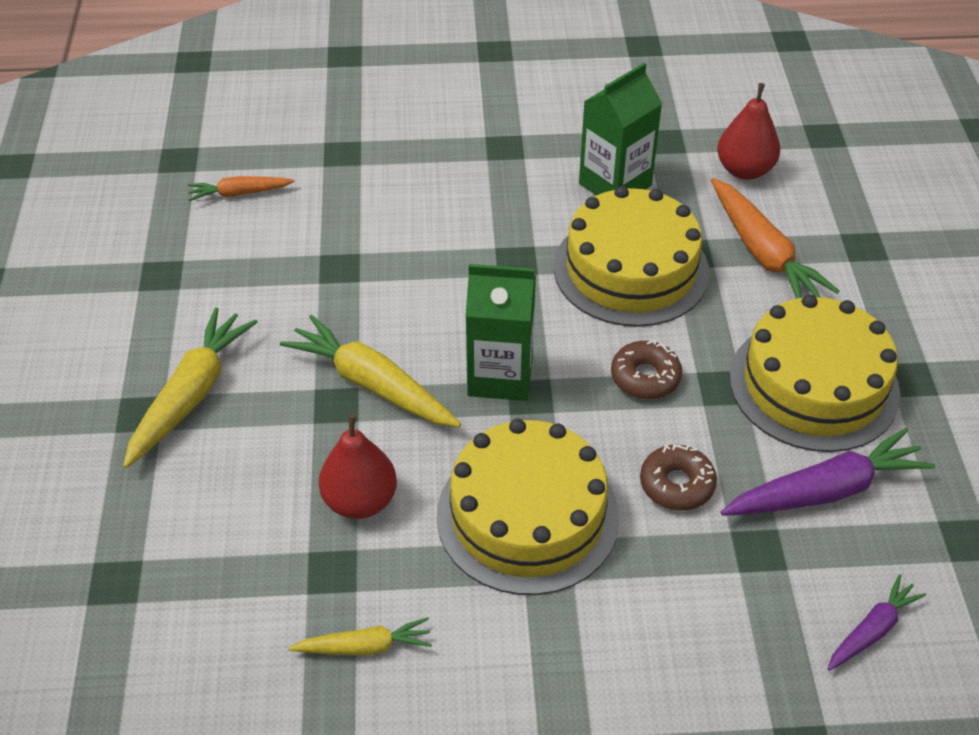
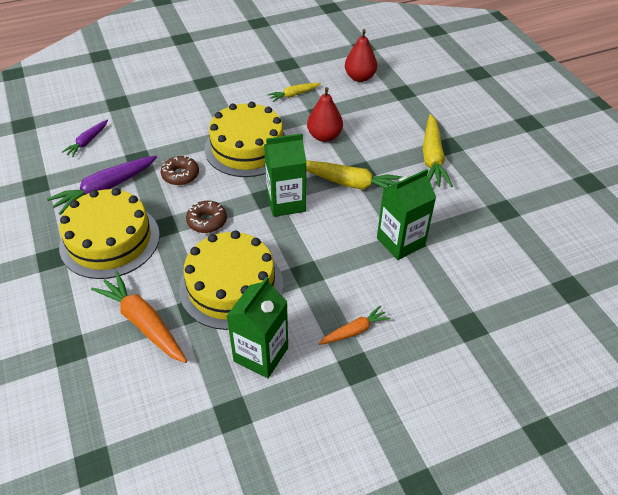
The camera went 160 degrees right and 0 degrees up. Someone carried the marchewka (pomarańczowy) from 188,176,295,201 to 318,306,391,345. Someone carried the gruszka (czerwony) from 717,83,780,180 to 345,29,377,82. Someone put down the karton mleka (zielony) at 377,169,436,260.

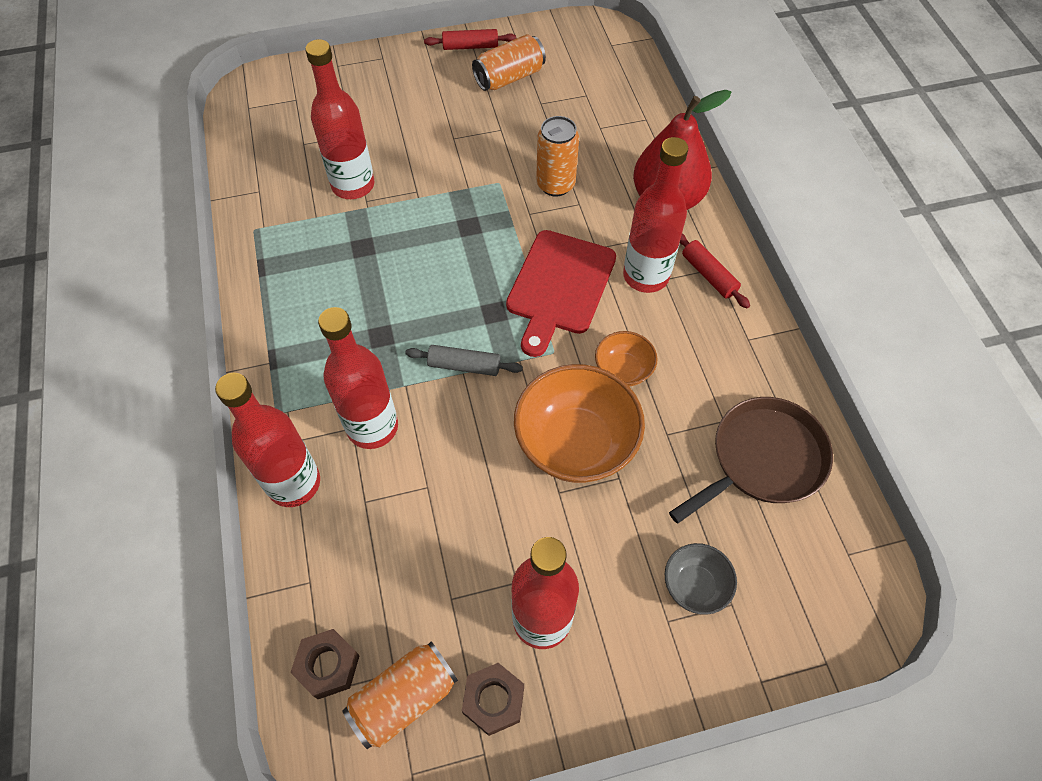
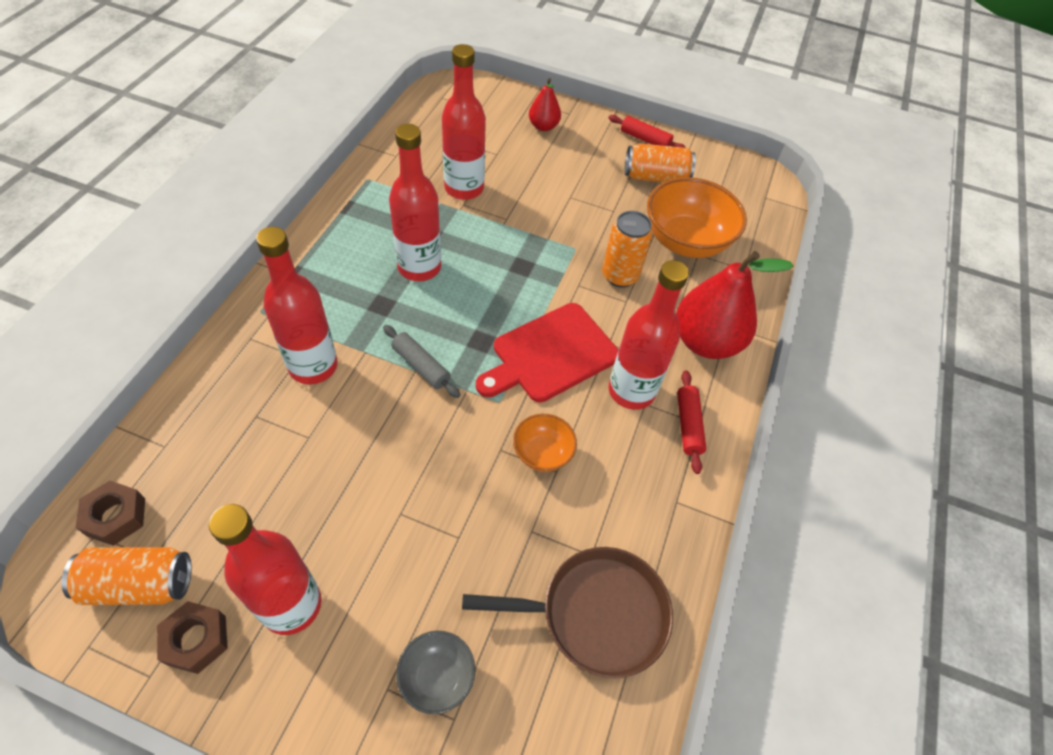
The camera went 30 degrees right and 5 degrees down. Someone carried the butelka (czerwony) from 215,373,320,507 to 389,124,441,281. Someone put down the gruszka (czerwony) at 529,78,561,131. Someone carried the miska (pomarańczowy) from 514,364,645,483 to 647,177,747,258.

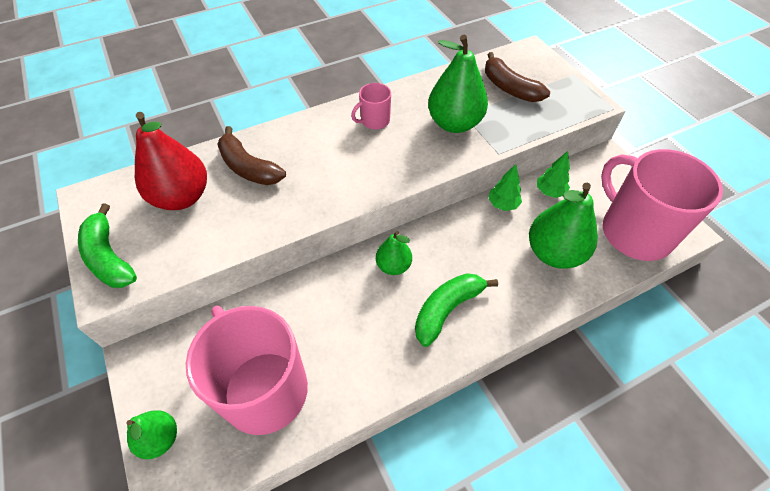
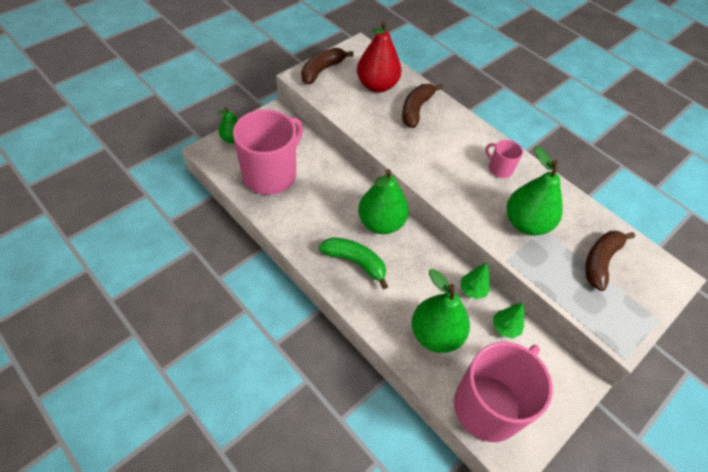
The camera went 70 degrees right and 0 degrees up. Someone repainted the banan (zielony) at 78,203,137,288, which became the banan (brązowy) at 301,48,354,84. Someone scaled the gruszka (zielony) at 376,231,412,275 by 1.77.

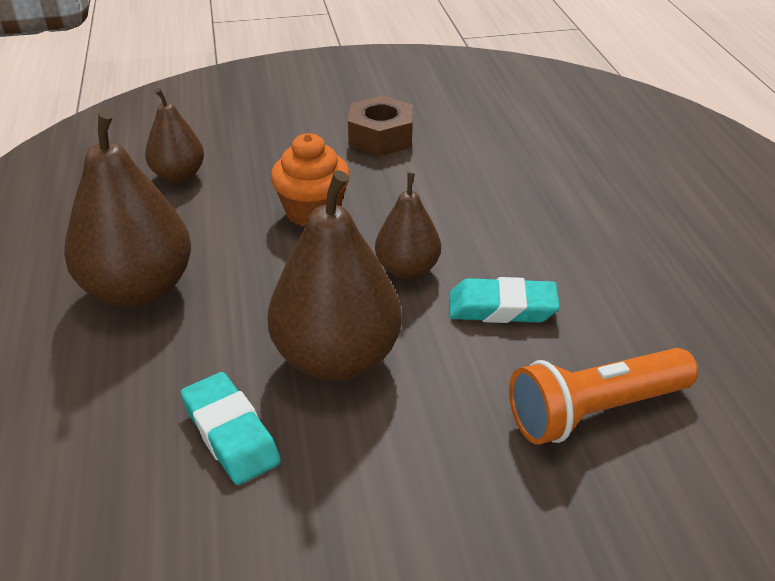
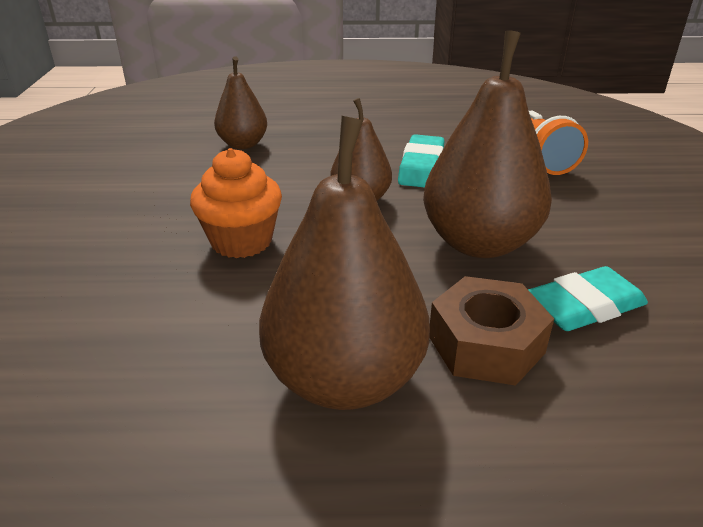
The camera went 80 degrees left and 5 degrees down. Someone carried the gruszka (brązowy) from 145,88,204,183 to 214,56,267,149. Someone carried the nakrętka (brązowy) from 348,95,413,157 to 429,276,554,385.

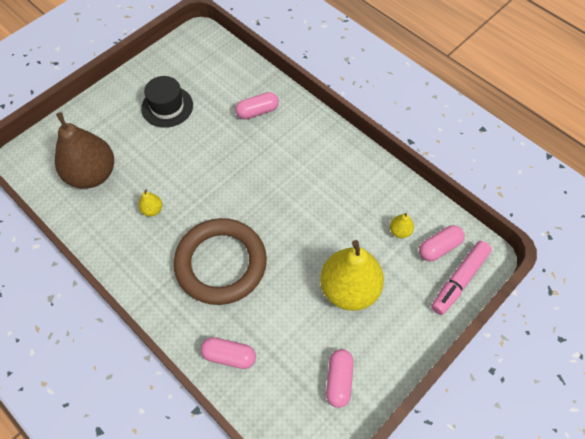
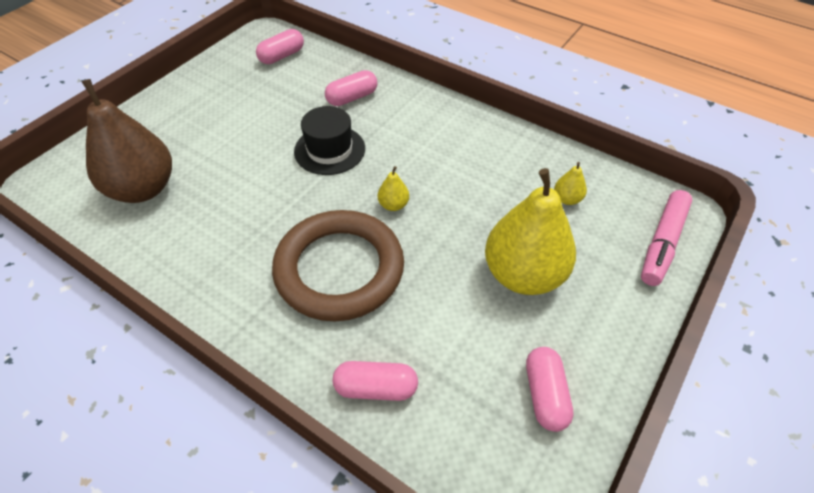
The camera went 10 degrees left and 10 degrees down. Someone carried the kapsułka (różowy) from 419,225,464,261 to 256,29,304,64. Someone carried the kapelusz (czarny) from 141,76,193,128 to 294,106,365,175. Someone carried the gruszka (żółty) from 138,190,162,216 to 378,166,409,211.

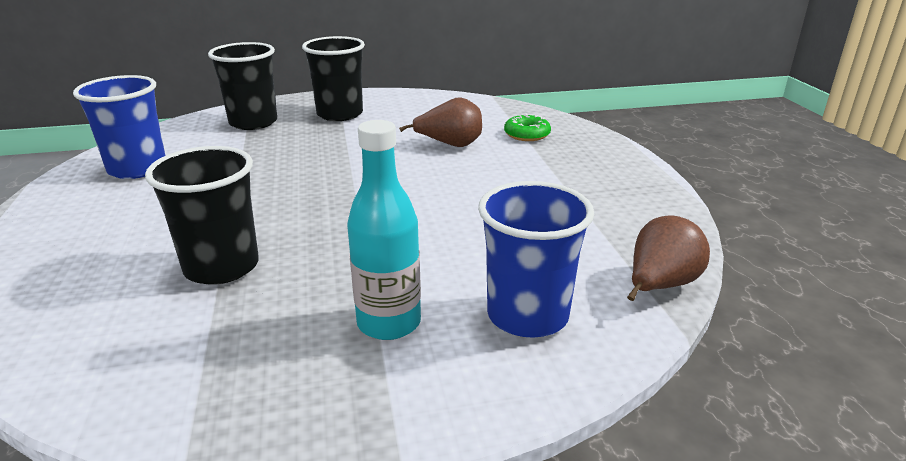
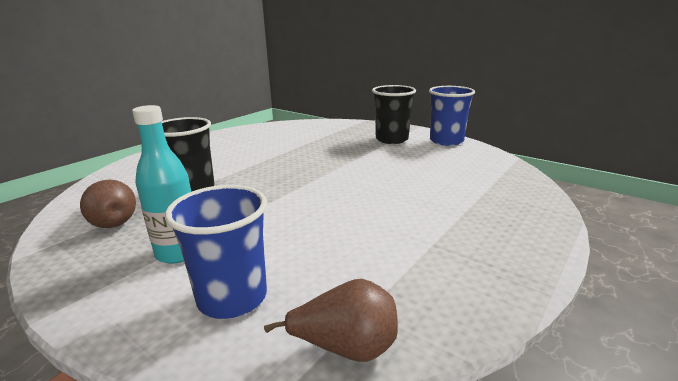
The camera went 50 degrees right and 5 degrees down. Someone carried the gruszka (brązowy) from 399,97,482,147 to 80,180,136,228. Someone carried the szklanka (niebieski) from 73,75,165,179 to 429,86,475,146. Someone took away the szklanka (czarny) at 208,42,277,130. Someone took away the donut (zielony) at 504,114,551,141.

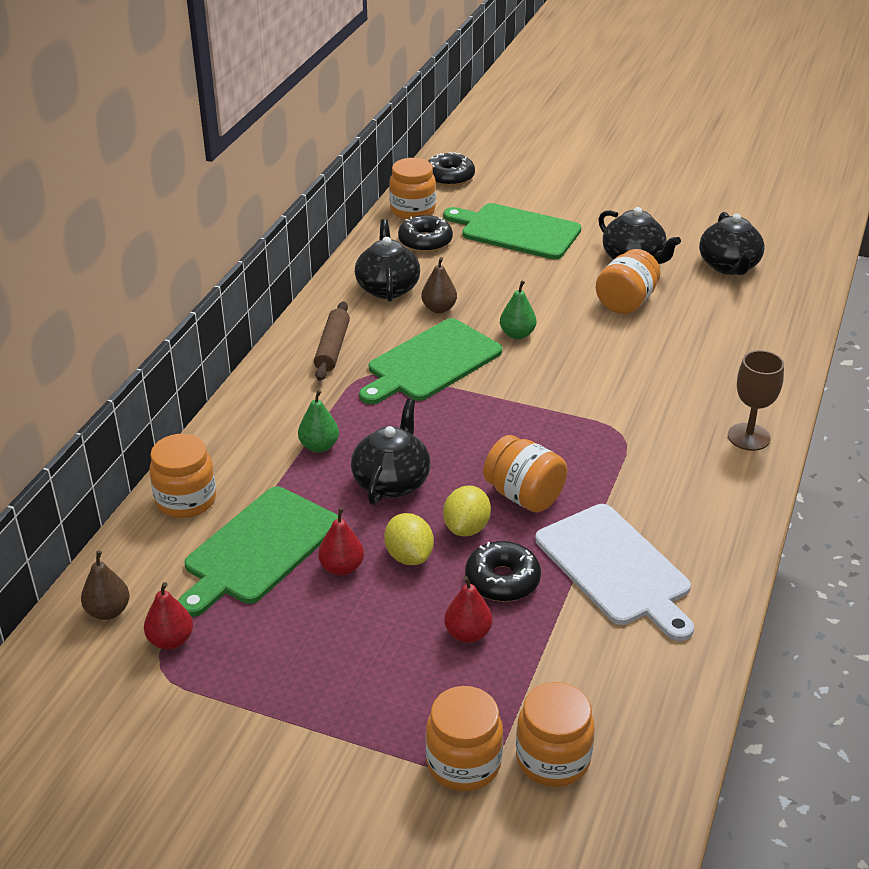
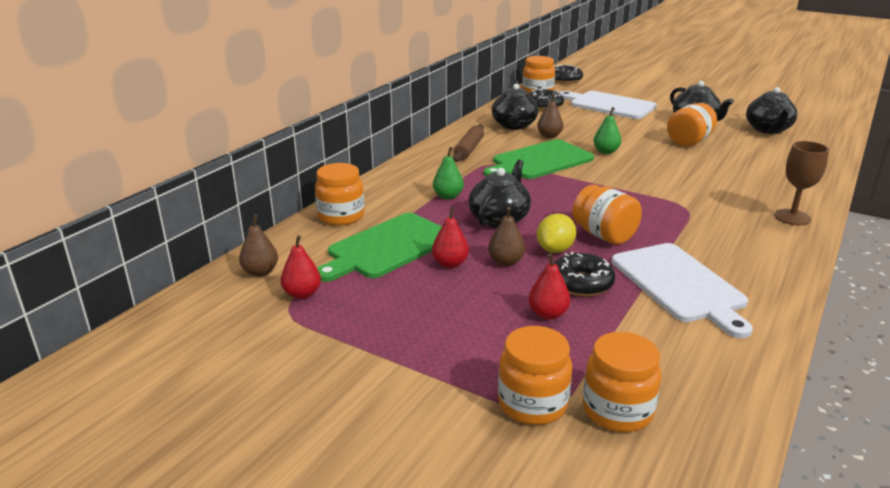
The camera went 10 degrees right and 10 degrees down. Someone swapped the cytryna (żółty) at 384,513,434,565 for the gruszka (brązowy) at 488,207,525,266. Someone repainted the deska do krojenia (zielony) at 443,203,581,259, which became the deska do krojenia (biały) at 559,91,657,119.

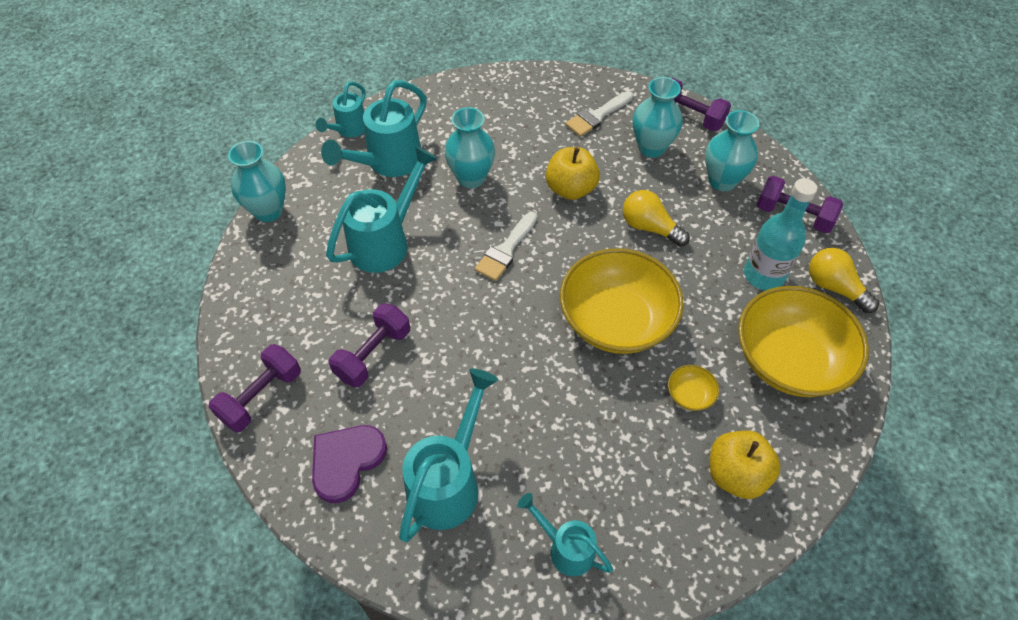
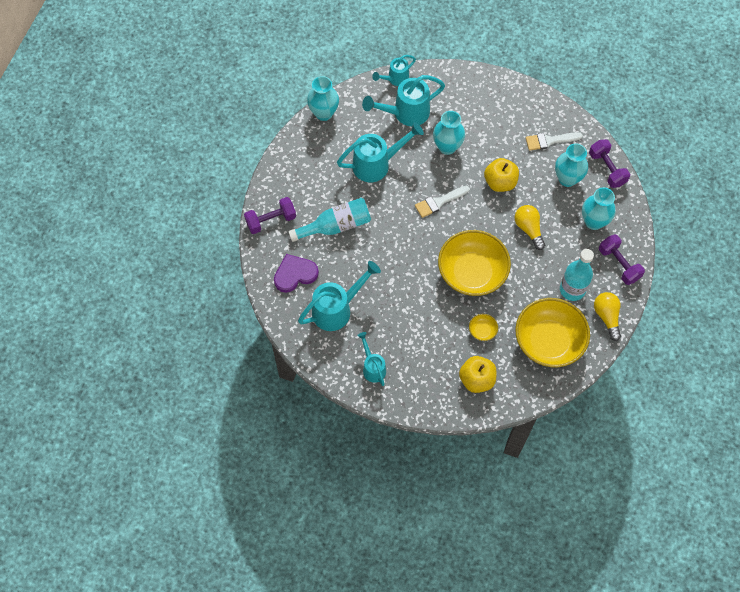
The camera went 30 degrees right and 10 degrees up. Someone swapped the hantel (fioletowy) at 329,303,410,388 for the butelka (turkusowy) at 289,198,371,242.

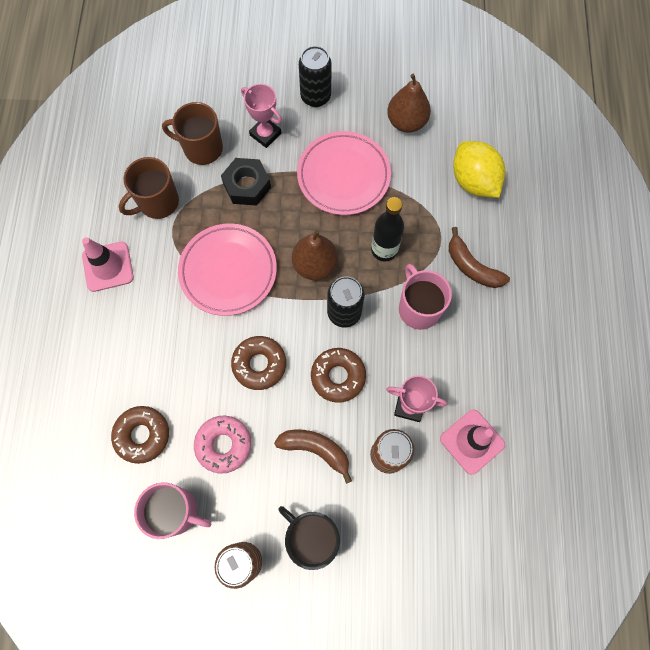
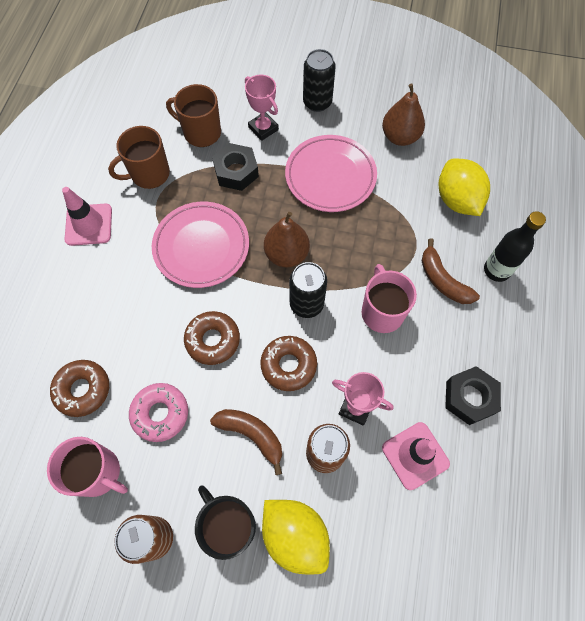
The camera went 10 degrees right and 5 degrees down. Someone put down the cytryna (żółty) at 262,500,330,574. Someone put down the nakrętka (czarny) at 445,366,501,425. Someone carried the butelka (czarny) from 371,197,404,262 to 484,211,546,282.

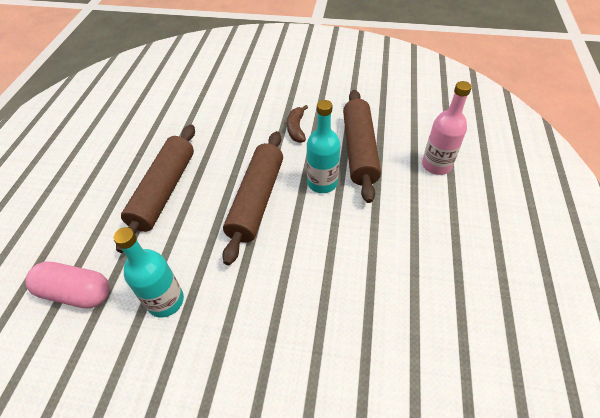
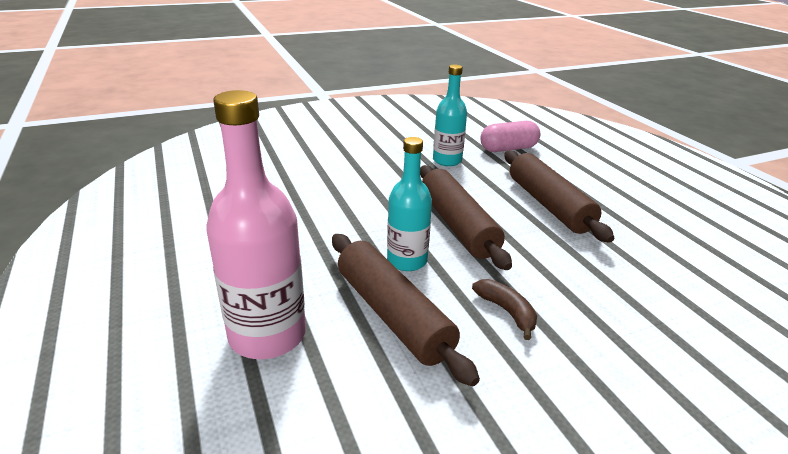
The camera went 145 degrees right and 20 degrees down. Someone scaled the butelka (różowy) at 422,81,472,175 by 1.56.

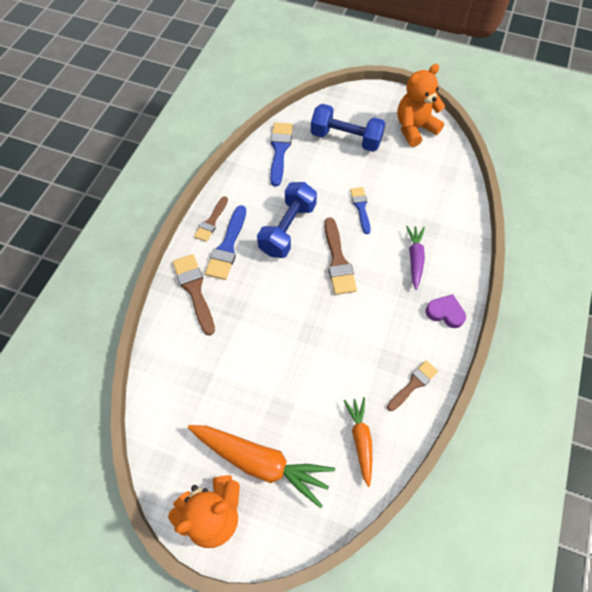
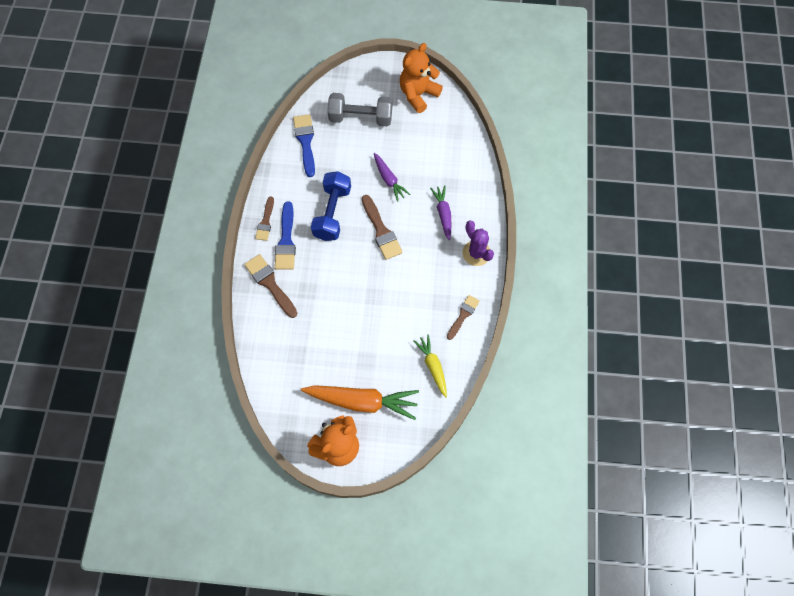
The camera went 15 degrees left and 5 degrees up. Someone repainted the hantel (niebieski) at 311,104,385,152, which became the hantel (szary) at 328,93,392,127. Someone swapped the pędzel (niebieski) at 350,187,371,234 for the marchewka (fioletowy) at 374,153,411,202. Someone repainted the marchewka (pomarańczowy) at 344,397,372,487, which became the marchewka (żółty) at 413,334,447,397. Someone swapped the serce (fioletowy) at 426,294,466,328 for the kaktus (fioletowy) at 462,221,494,266.

